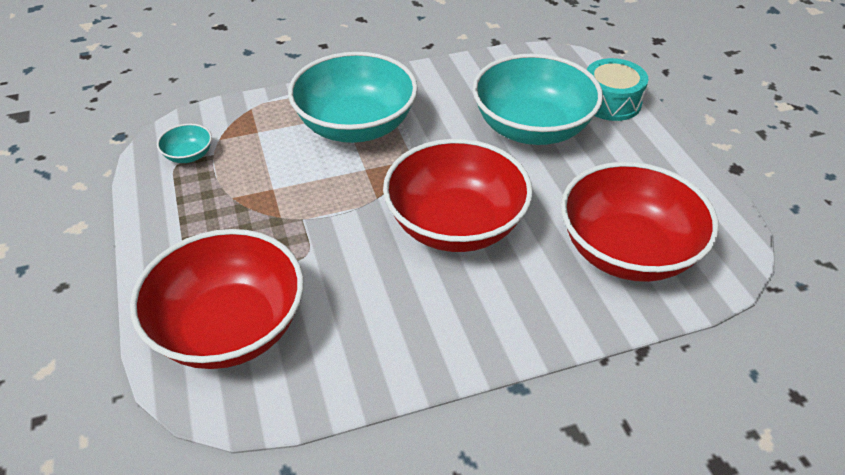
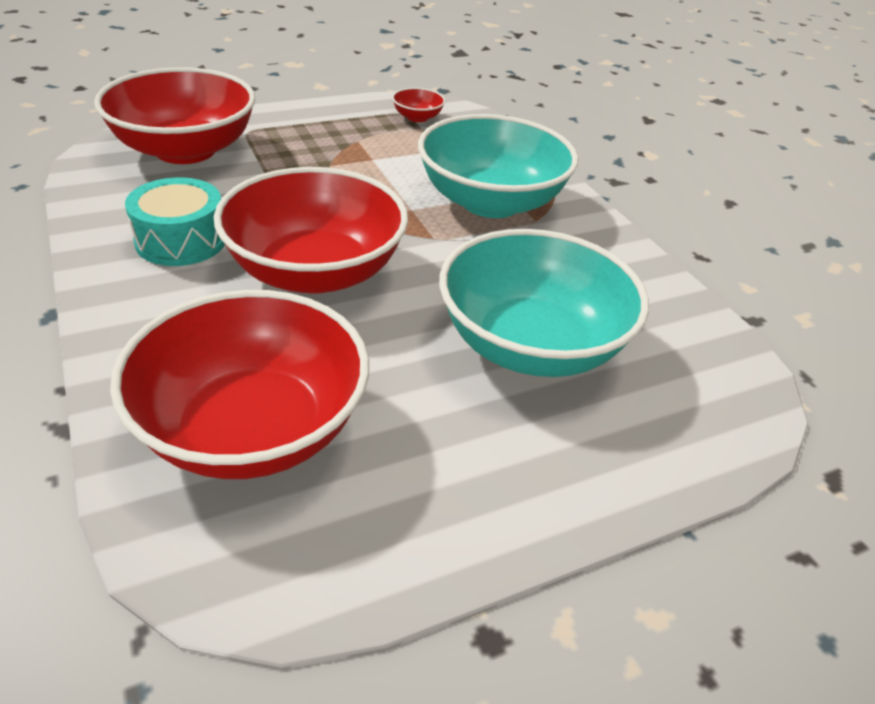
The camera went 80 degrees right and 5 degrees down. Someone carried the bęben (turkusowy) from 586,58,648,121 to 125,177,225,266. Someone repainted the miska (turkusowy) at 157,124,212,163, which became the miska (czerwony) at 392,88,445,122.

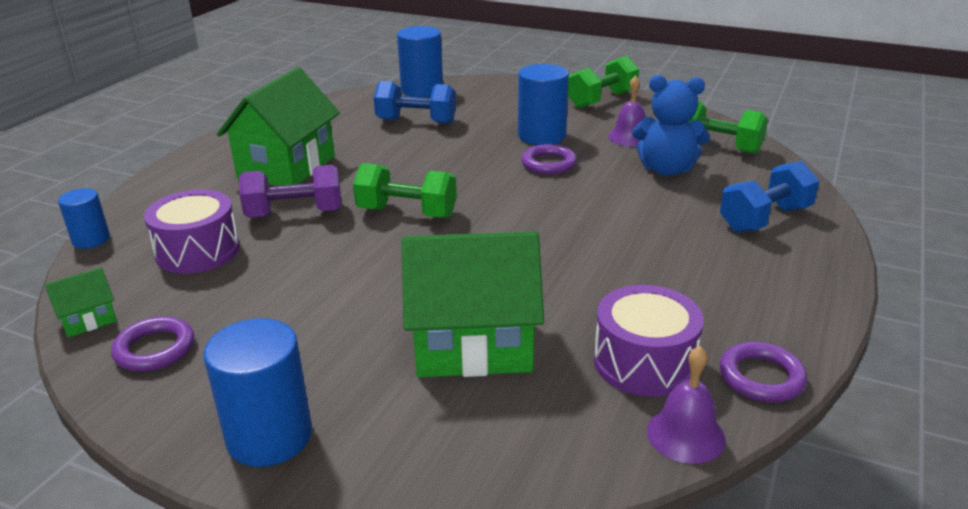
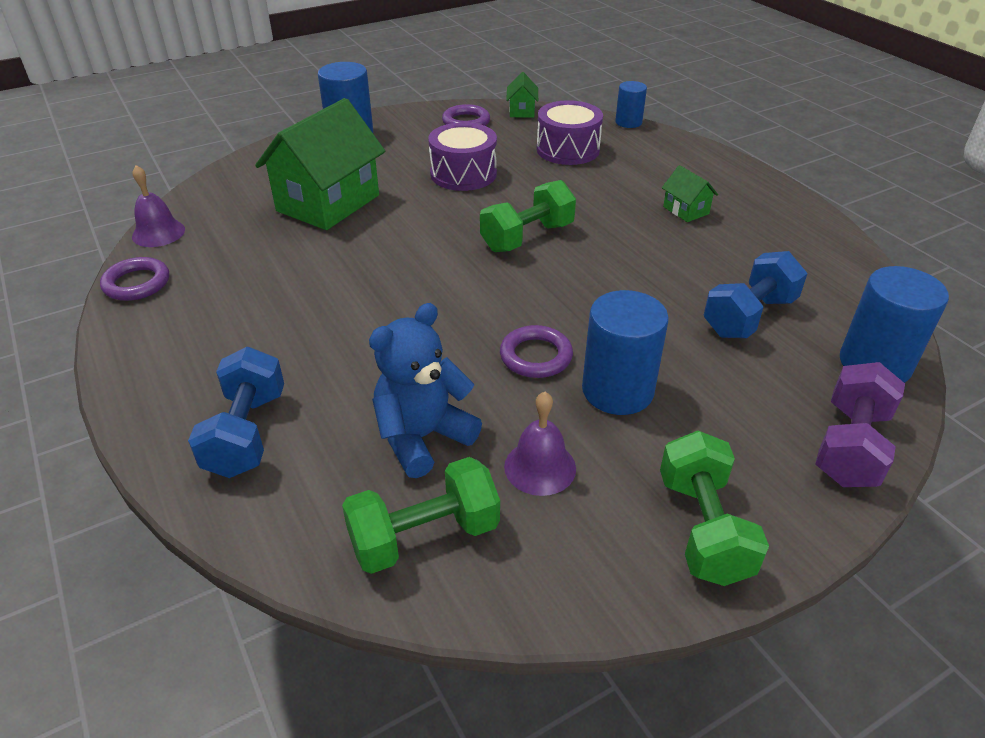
The camera went 125 degrees right and 10 degrees up. Someone carried the bęben (fioletowy) from 594,285,704,397 to 428,122,497,191. Someone scaled the domek (zielony) at 217,67,340,186 by 0.44. Someone carried the hantel (fioletowy) from 239,165,342,218 to 815,362,905,487.

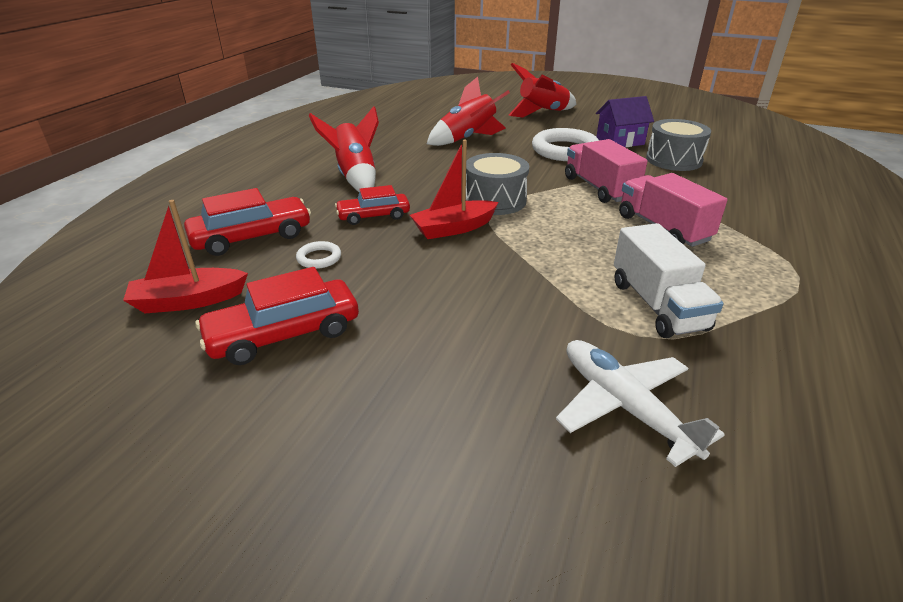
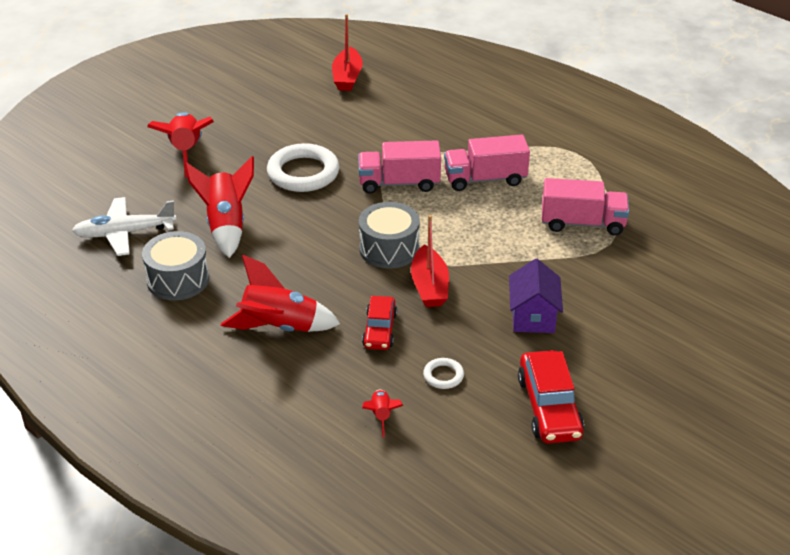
The camera went 70 degrees left and 5 degrees up. Someone carried the samolot (biały) from 556,340,725,467 to 72,197,177,256. Someone carried the bęben (szary) from 646,119,711,171 to 142,231,209,301. Someone carried the łódka (czerwony) from 123,200,248,313 to 332,14,363,91. Someone swapped the samochód (czerwony) at 184,188,311,256 for the rakieta (czerwony) at 362,390,403,438. Someone carried the domek (fioletowy) from 596,96,654,147 to 509,259,563,333. Someone repainted the ciężarówka (biały) at 614,223,724,338, which became the ciężarówka (różowy) at 542,178,629,236.

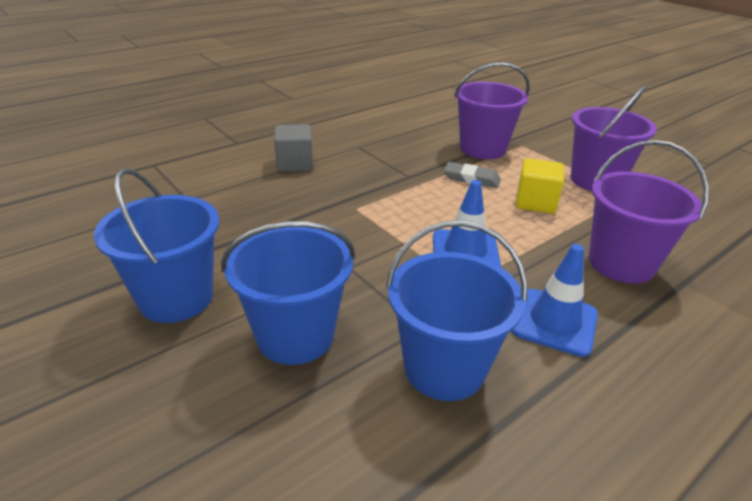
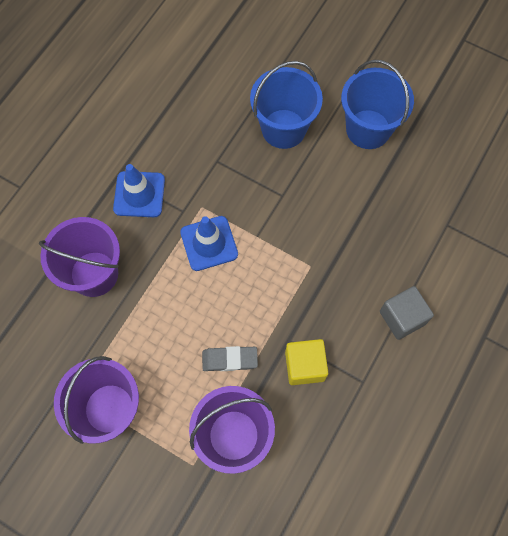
The camera went 160 degrees right and 35 degrees up. Someone carried the sześcian (żółty) from 516,158,564,214 to 285,339,328,385. Someone took away the wiadro (niebieski) at 386,220,527,401.

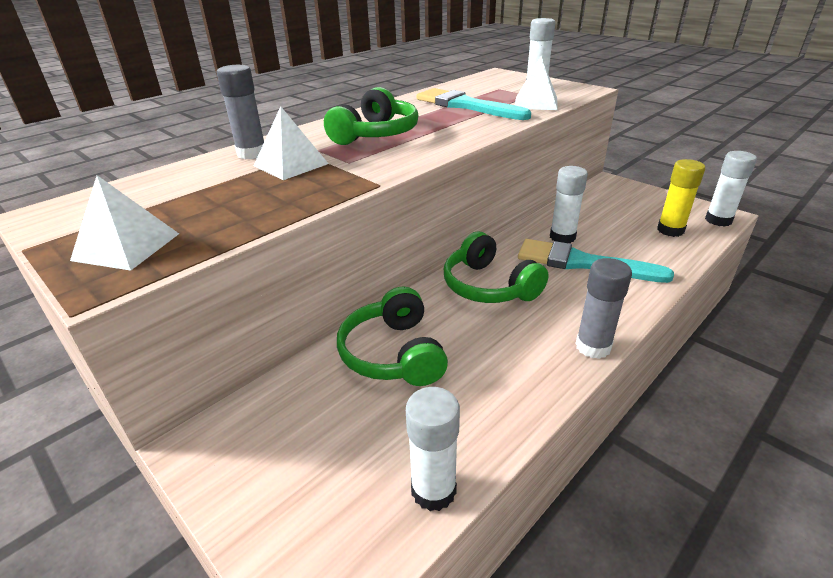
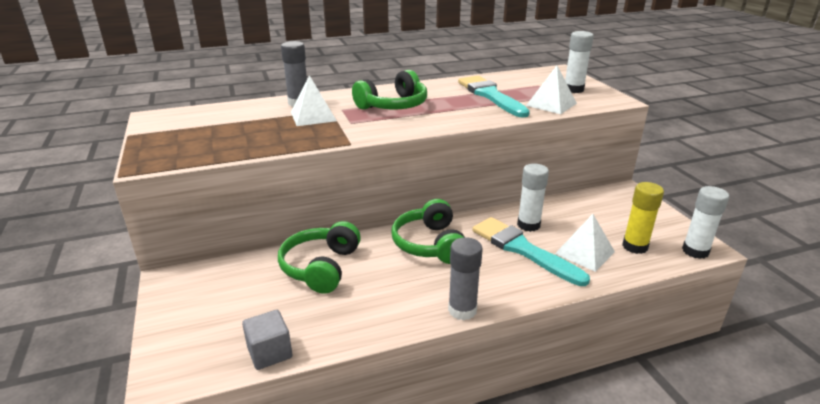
The camera went 25 degrees right and 5 degrees down. Someone swapped the klej w sztyfcie (biały) at 406,387,460,511 for the sześcian (szary) at 242,310,292,370. Someone carried the piramida (biały) from 70,175,179,271 to 555,214,615,272.

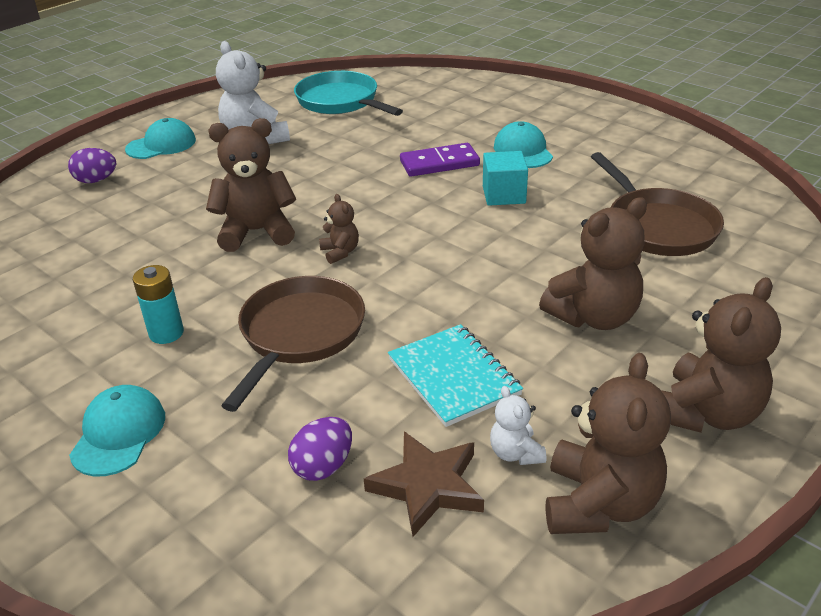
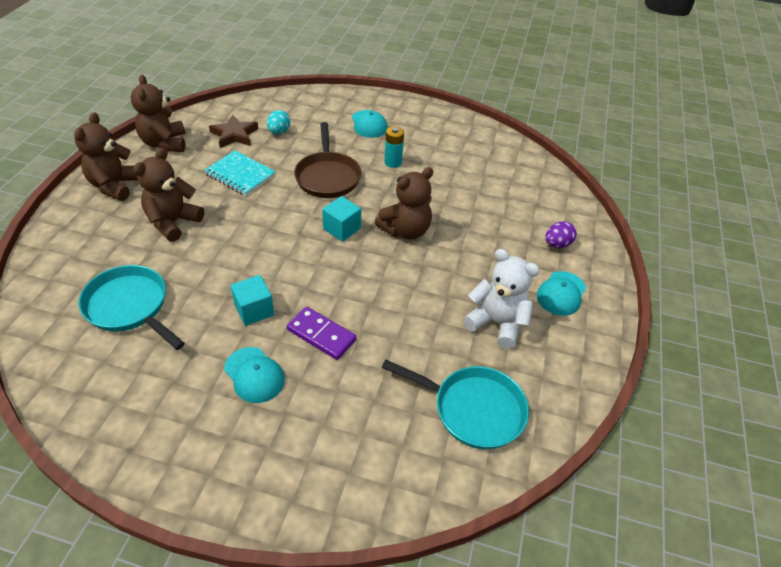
The camera went 150 degrees right and 10 degrees up. Someone repainted the patelnia (brązowy) at 591,152,724,256, which became the patelnia (turkusowy) at 78,265,185,350. Someone repainted the jajko (fioletowy) at 288,417,352,481, which became the jajko (turkusowy) at 267,110,290,134. Someone rotated the kostka domina (fioletowy) at 400,143,480,177 by 75 degrees clockwise. Someone swapped the miś (brązowy) at 319,194,359,264 for the sześcian (turkusowy) at 322,196,361,242. Someone took away the miś (biały) at 490,386,546,465.

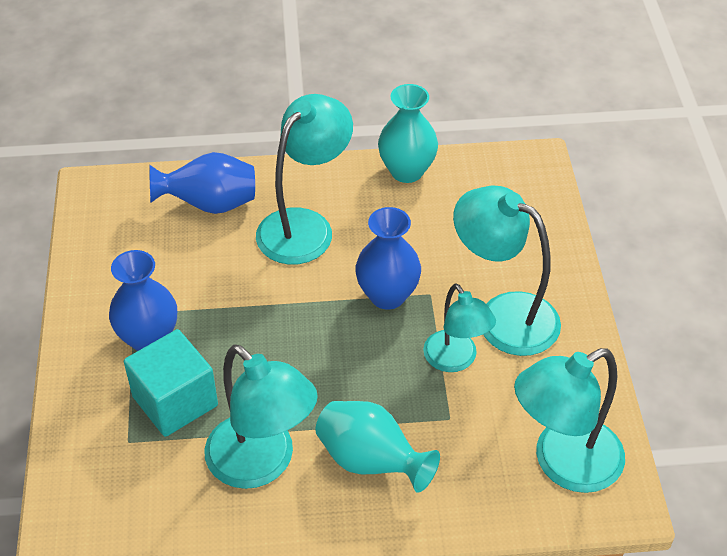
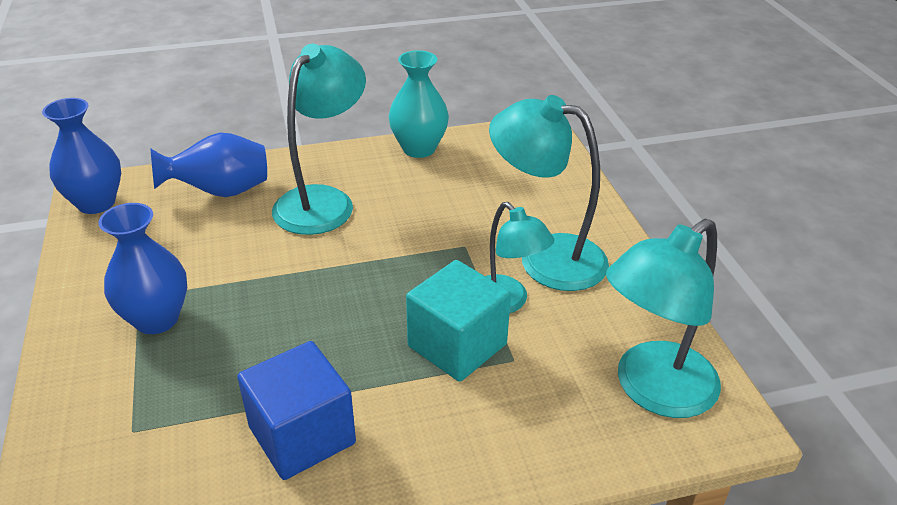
The camera went 10 degrees left and 10 degrees down. Someone carried the wazon (niebieski) from 355,207,421,310 to 42,98,121,214. Someone swapped the lampka (turkusowy) at 204,344,318,489 for the sześcian (niebieski) at 237,341,356,480. Someone carried the sześcian (turkusowy) from 124,329,218,437 to 406,260,511,382. Someone took away the wazon (turkusowy) at 316,401,440,493.

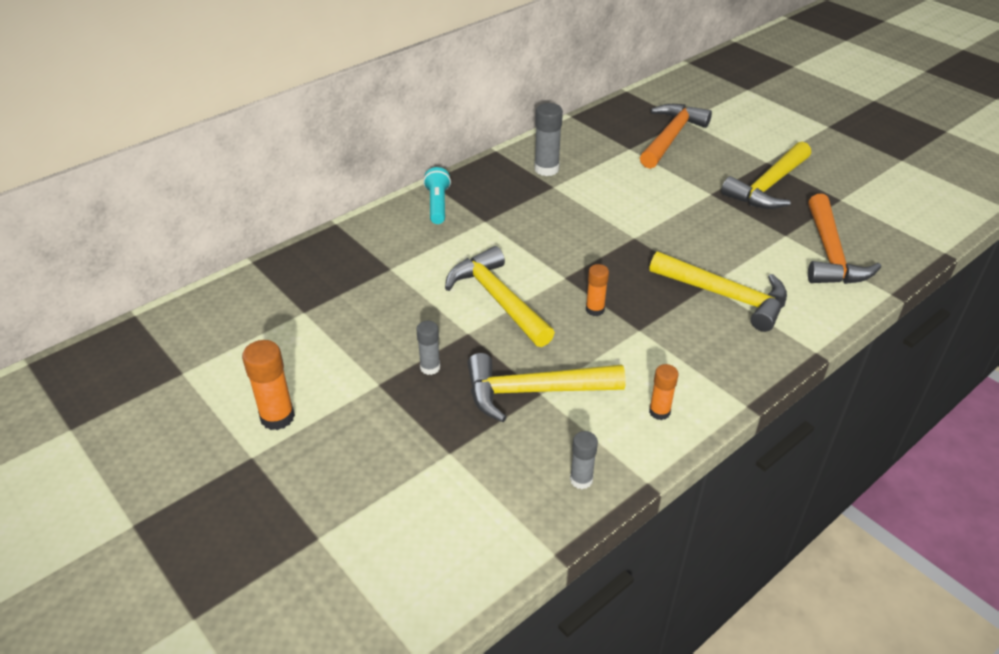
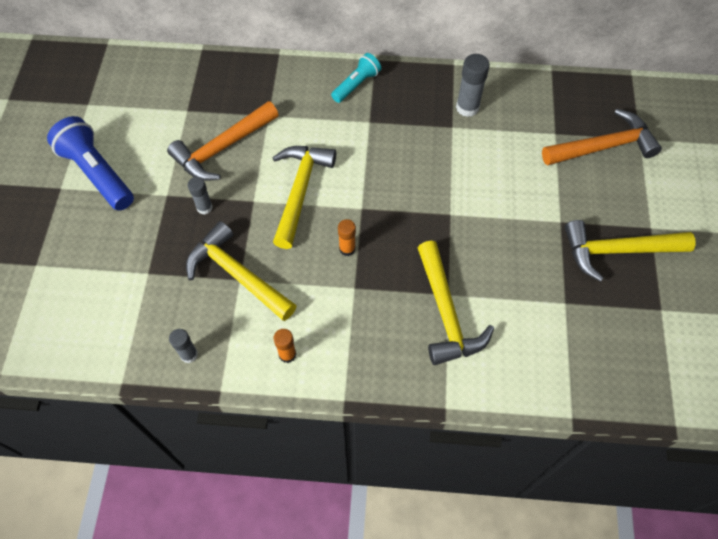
The camera went 45 degrees right and 20 degrees up. Someone swapped the klej w sztyfcie (pomarańczowy) at 242,340,295,430 for the latarka (niebieski) at 47,116,134,211. Someone carried the młotek (pomarańczowy) from 808,194,881,284 to 167,101,279,181.

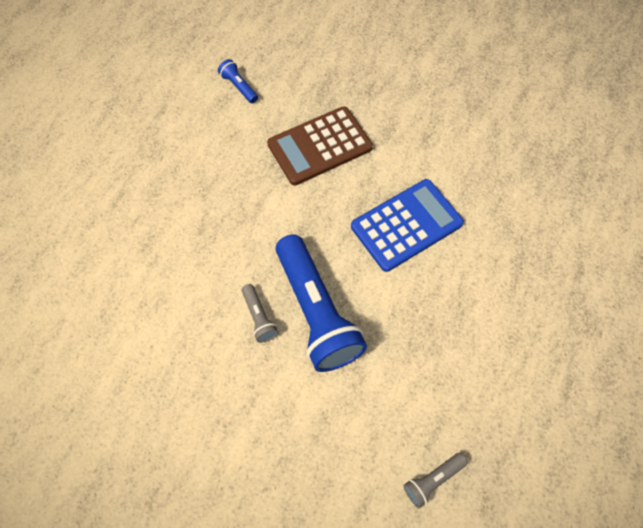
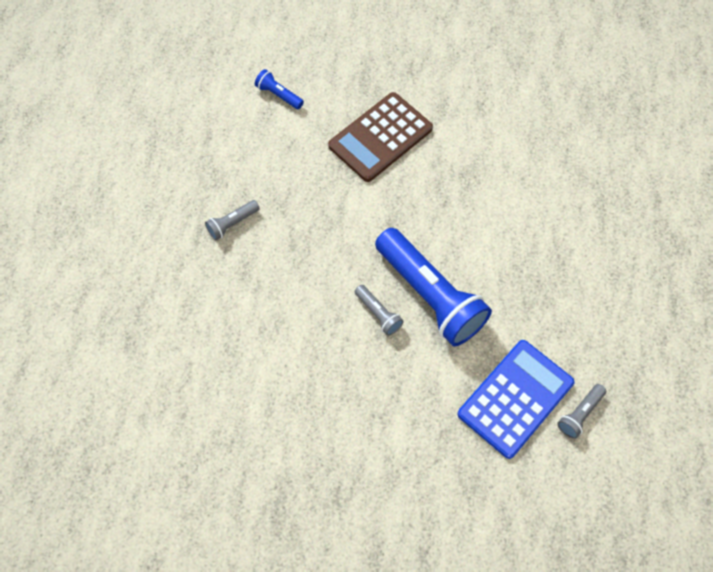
The camera went 15 degrees left and 0 degrees up. Someone put down the latarka (szary) at 205,200,260,240. Someone carried the kalkulator (niebieski) from 351,179,464,272 to 457,340,575,459.

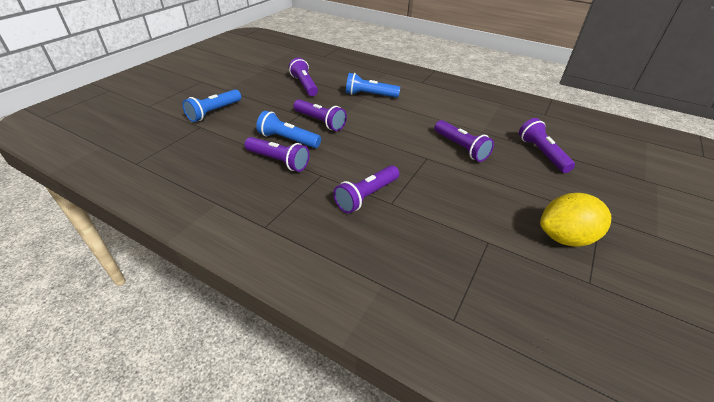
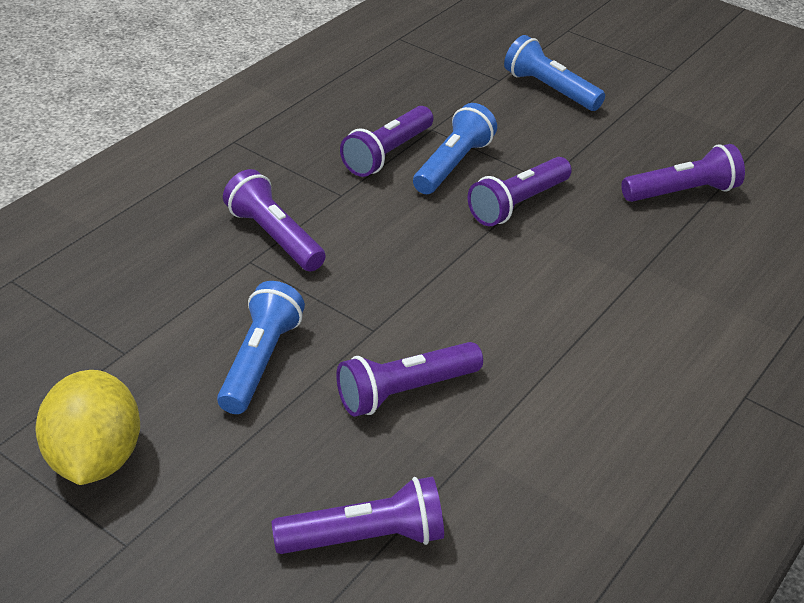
The camera went 95 degrees right and 0 degrees up. Someone carried the latarka (niebieski) from 346,73,400,98 to 217,281,305,414.

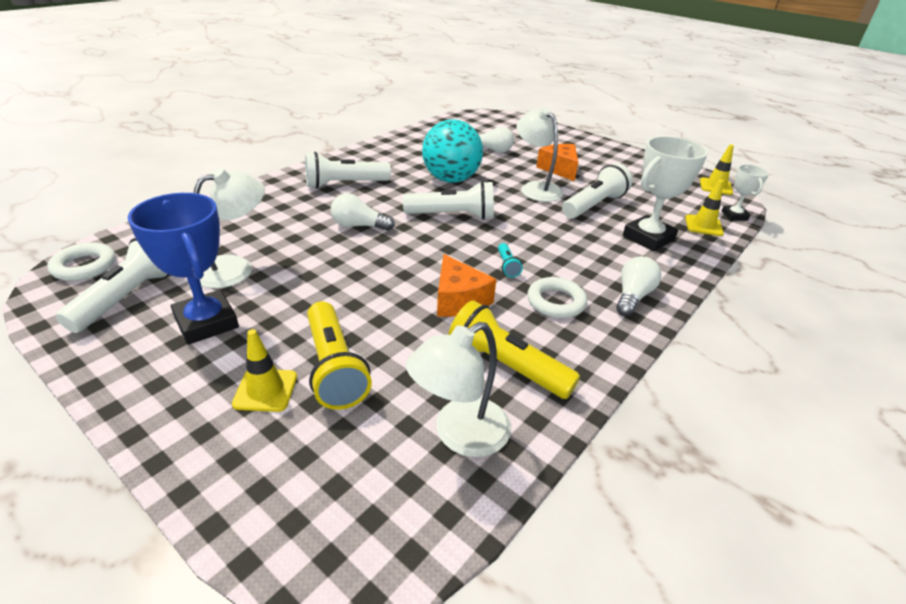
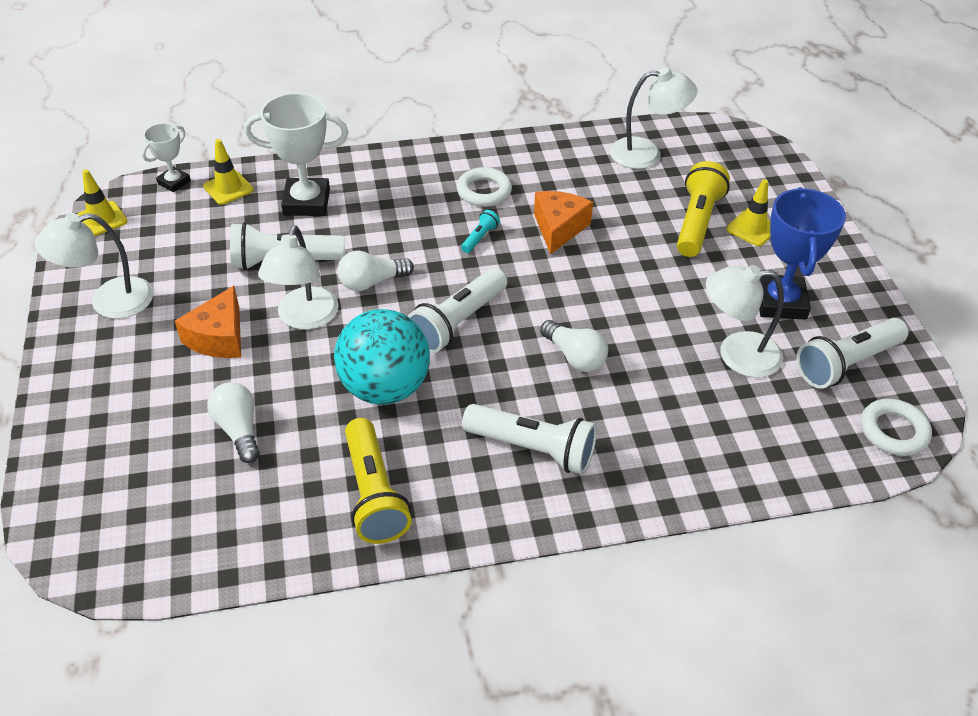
The camera went 140 degrees left and 10 degrees up. Someone put down the lampka (biały) at 35,213,154,319. Someone carried the żarówka (biały) from 616,256,661,316 to 337,250,414,291. Someone carried the latarka (żółty) from 448,300,580,399 to 345,418,412,544. Someone rotated the latarka (biały) at 403,181,494,220 by 90 degrees counterclockwise.

